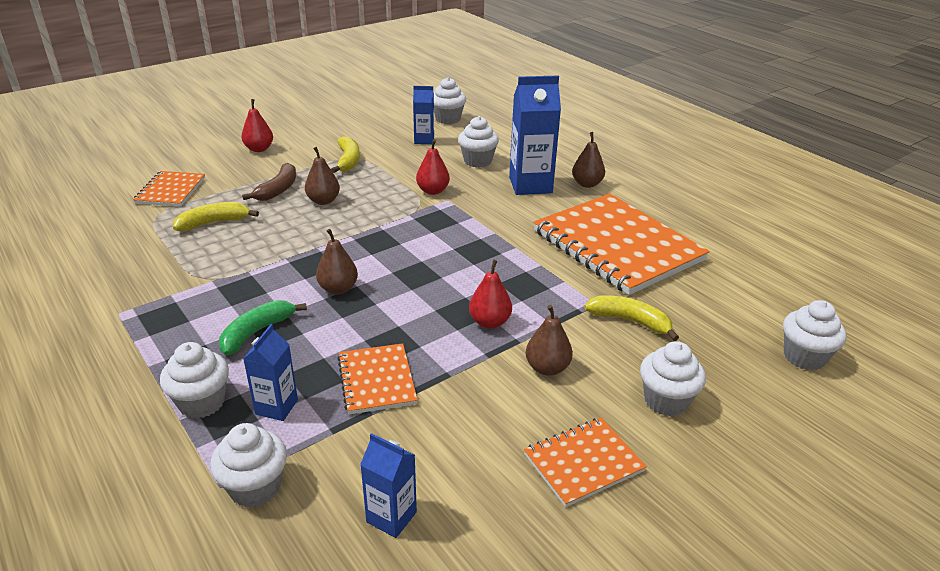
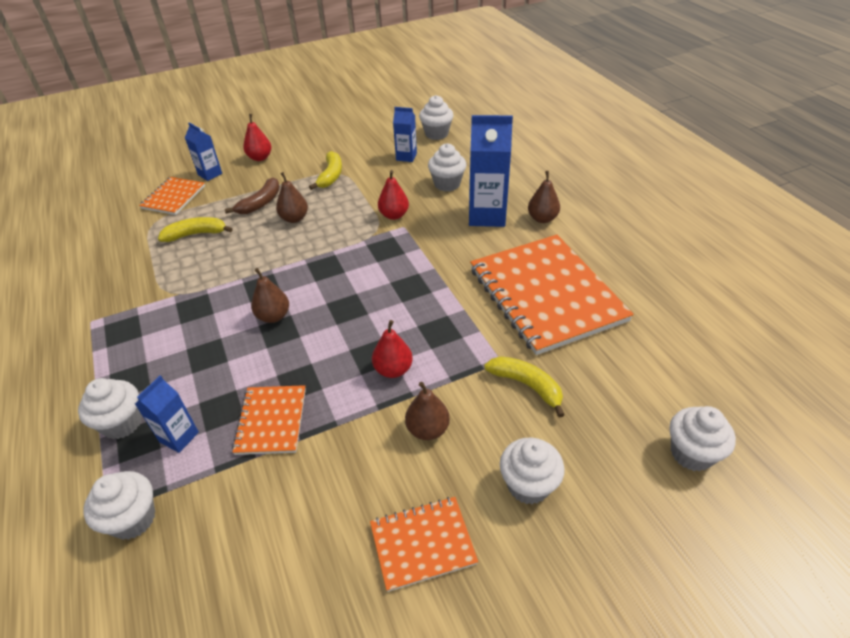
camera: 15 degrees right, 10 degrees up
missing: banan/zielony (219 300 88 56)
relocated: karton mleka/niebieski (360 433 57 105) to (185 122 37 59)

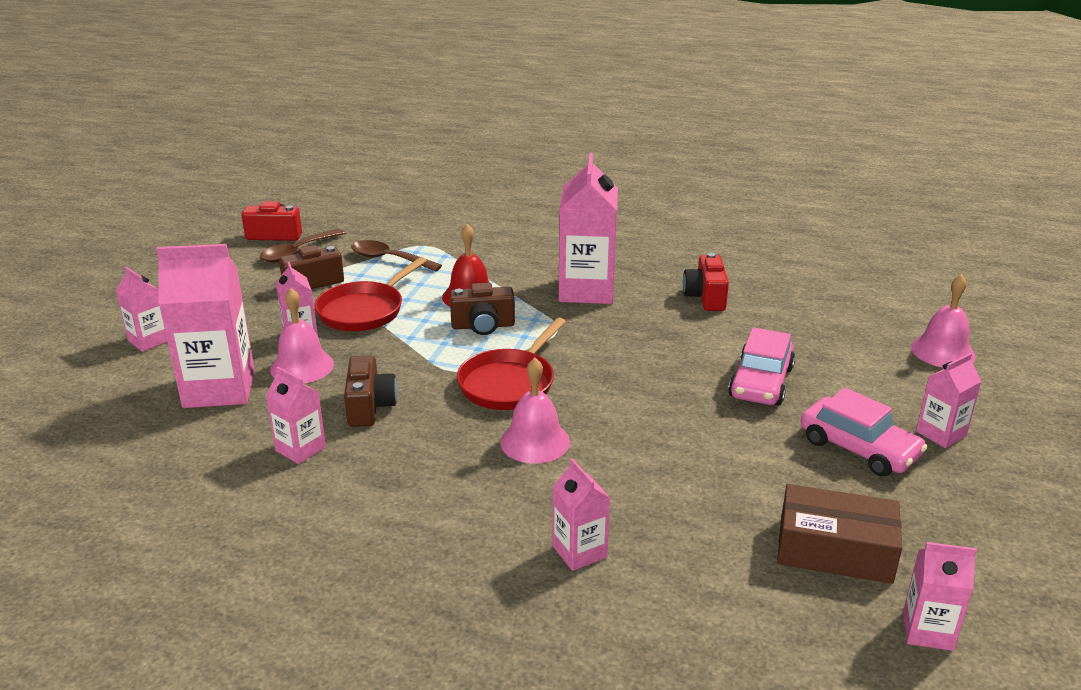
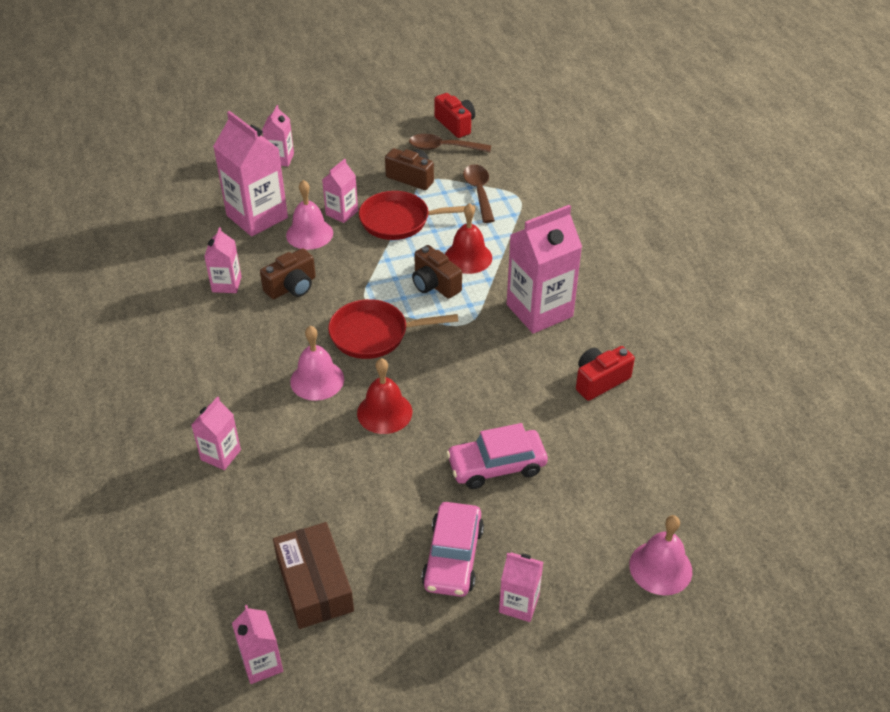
camera: 55 degrees right, 15 degrees up
appeared: dzwonek/czerwony (357 358 55 76)

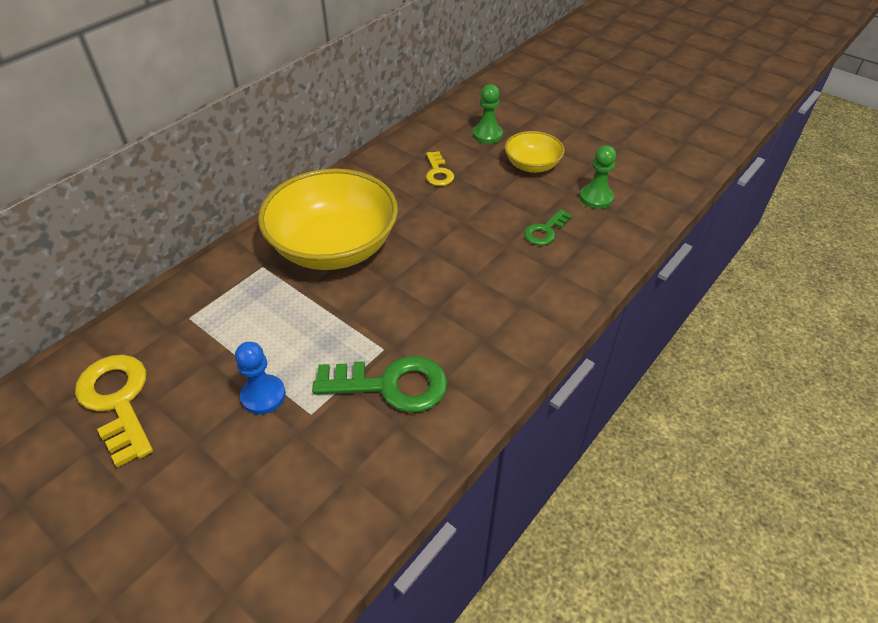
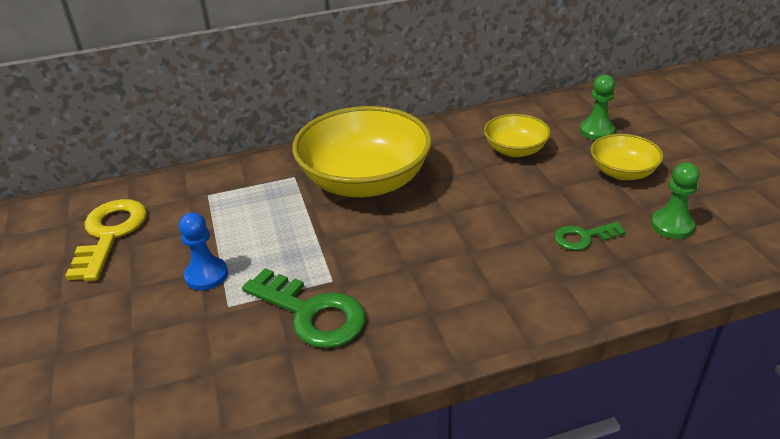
camera: 35 degrees right, 10 degrees down
exchanged: klucz/żółty (426 151 28 35) to miska/żółty (484 114 67 43)

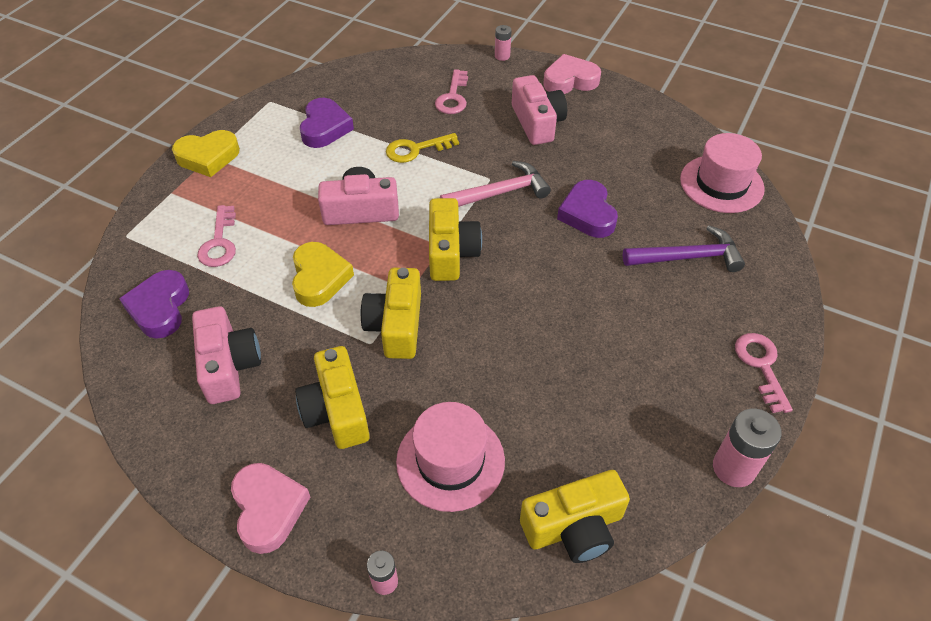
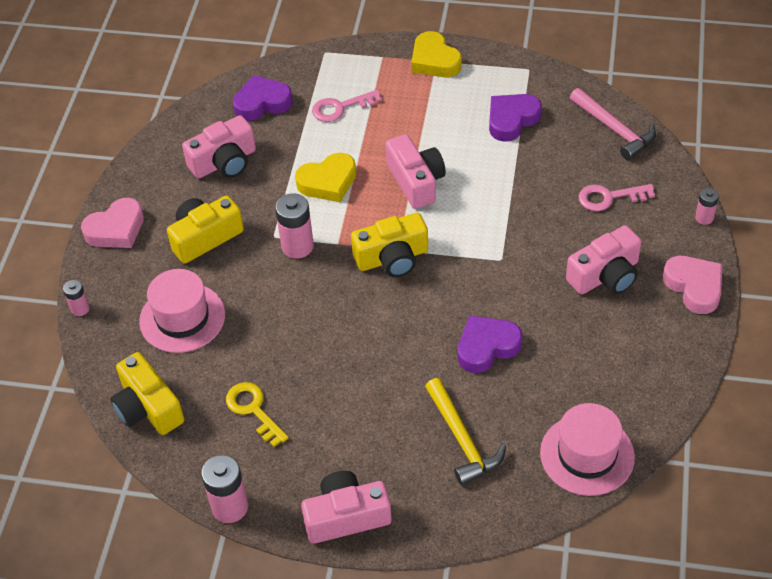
camera: 75 degrees right, 0 degrees up
relocated: klucz/żółty (386 133 73 30) to (226 382 63 65); młotek/różowy (440 161 111 46) to (570 88 86 72)
exchanged: aparat fotograficzny/żółty (361 268 60 91) to bateria/różowy (275 193 39 66); klucz/różowy (735 333 58 80) to aparat fotograficzny/różowy (301 471 91 73)
colour: młotek/fioletowy (623 226 122 46) to młotek/żółty (425 378 81 107)
spun: serce/fioletowy (300 98 54 50) = (489 94 53 48) 150 degrees clockwise

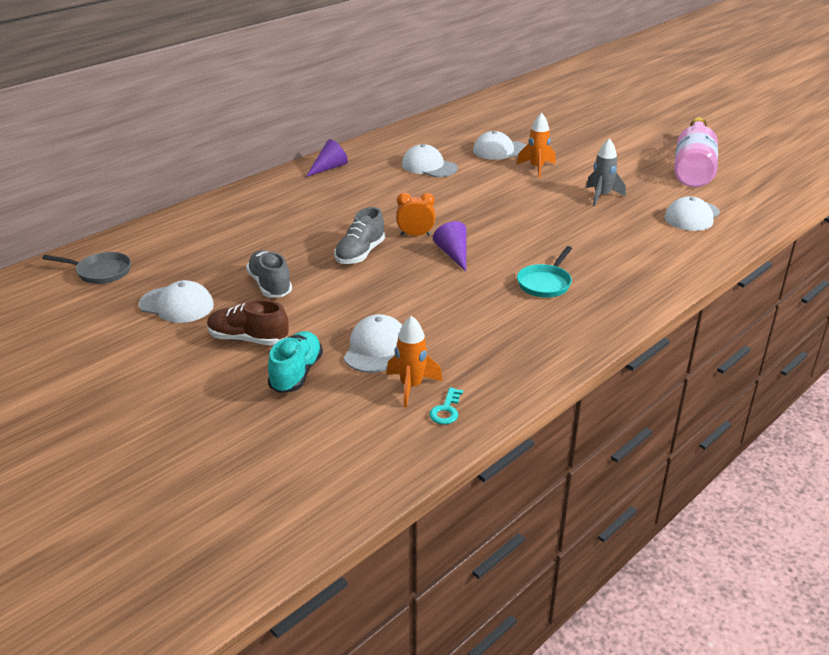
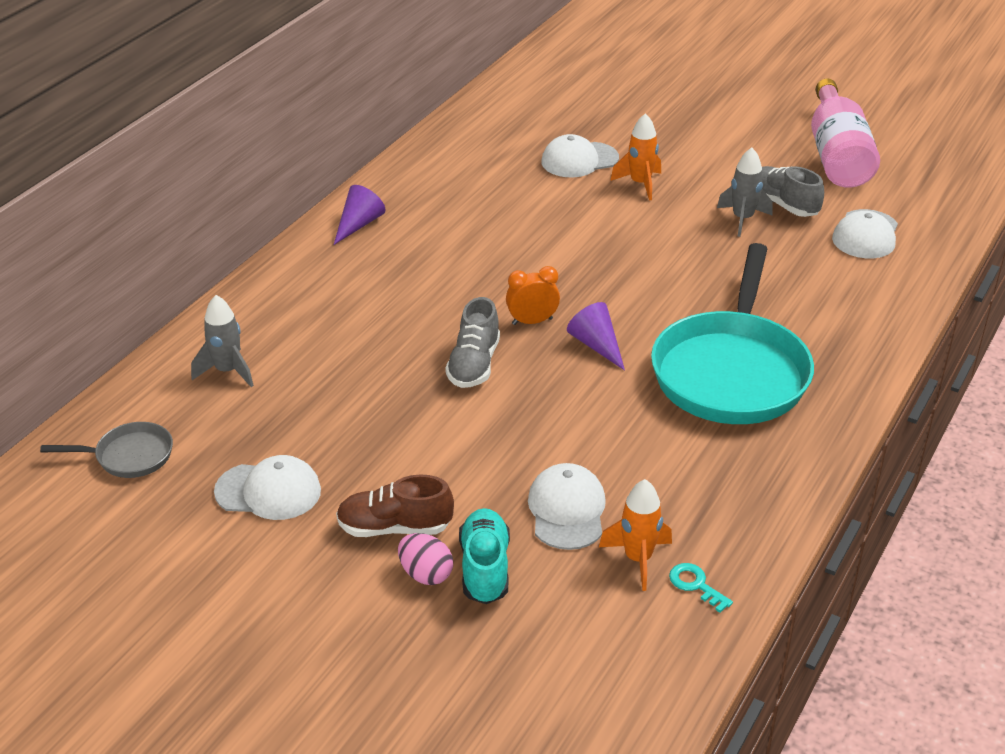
camera: 15 degrees left, 5 degrees up
missing: czapka/biały (402 144 56 33)
appeared: rakieta/szary (191 295 63 92); jajko/różowy (398 533 55 52)
relocated: but/szary (246 250 46 47) to (762 166 62 51)
spun: klucz/turkusowy (429 388 34 36) = (669 563 64 50) 135 degrees clockwise
size: patelnia/turkusowy (517 246 55 52) = (651 243 163 181) x2.24

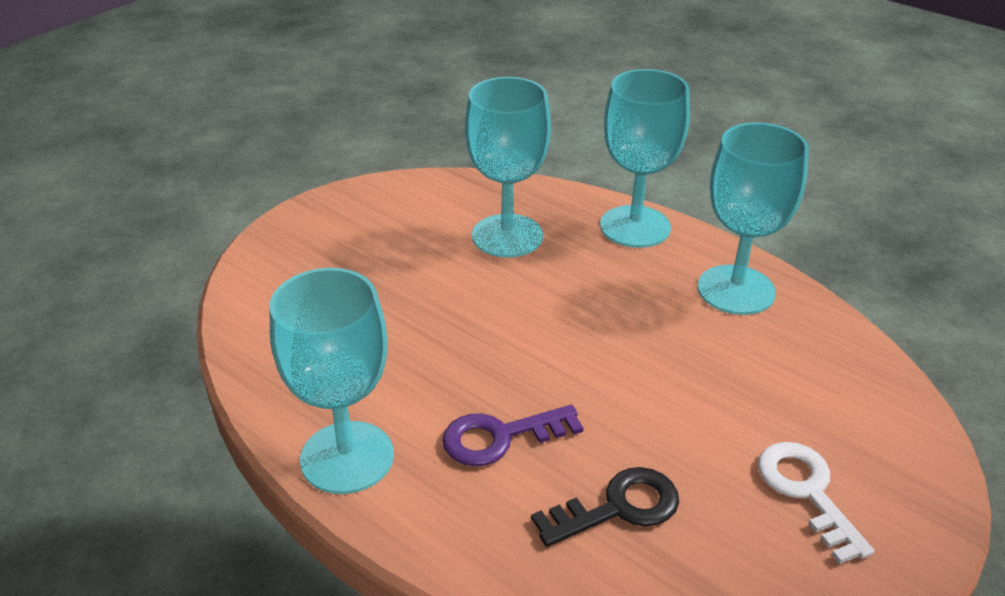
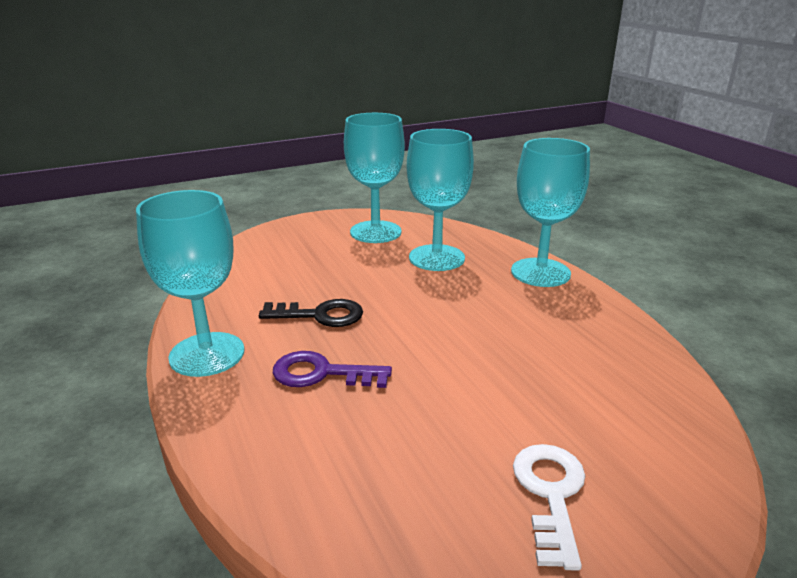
camera: 25 degrees right, 10 degrees down
relocated: klucz/czarny (531 467 148 80) to (259 299 104 28); kielich/turkusowy (698 123 111 192) to (344 113 61 130)

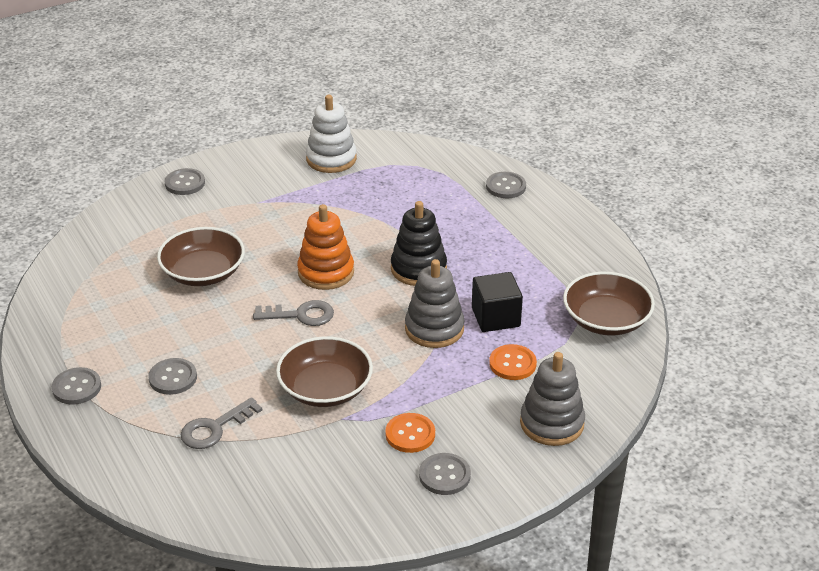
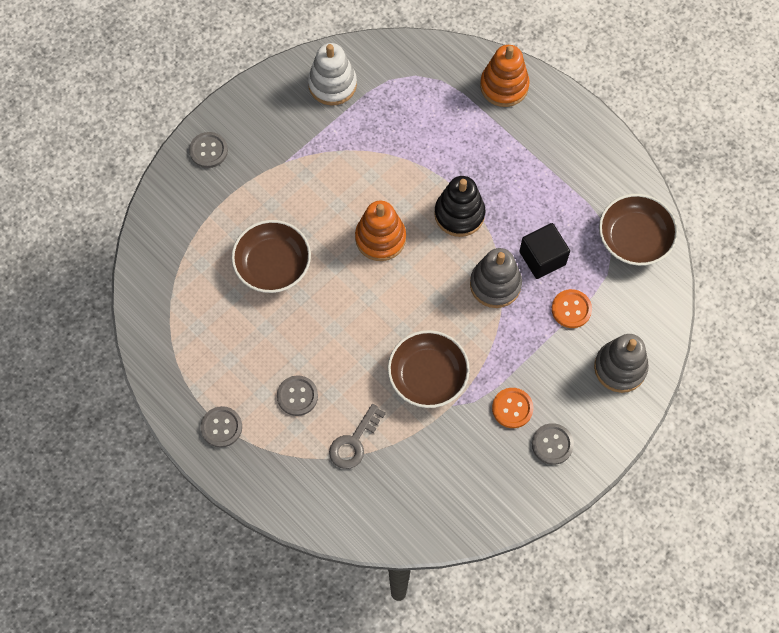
camera: 15 degrees left, 30 degrees up
missing: klucz/szary (253 300 81 26)
exchanged: guzik/szary (486 172 40 26) to zabawka nakładanka/pomarańczowy (480 45 50 62)

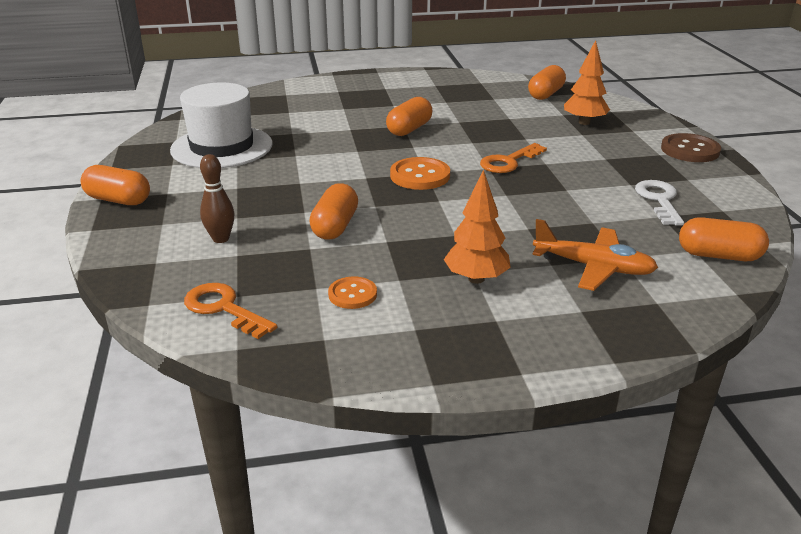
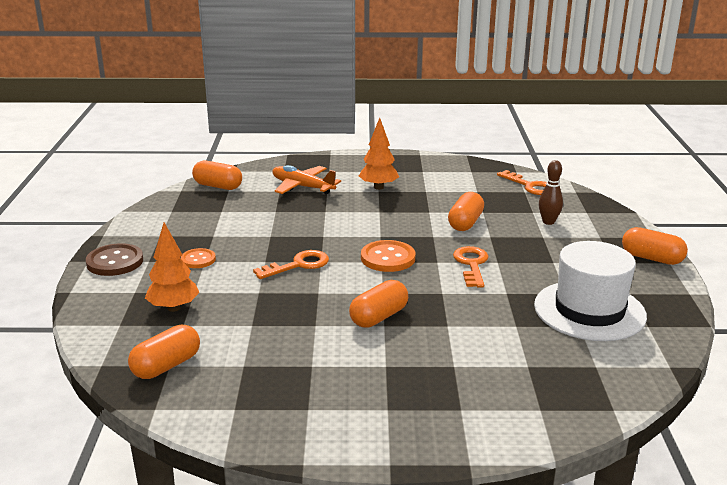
camera: 170 degrees left, 5 degrees down
missing: klucz/biały (635 180 49 46)
appeared: klucz/pomarańczowy (453 246 36 41)
relocated: guzik/pomarańczowy (328 276 49 33) to (181 248 35 20)

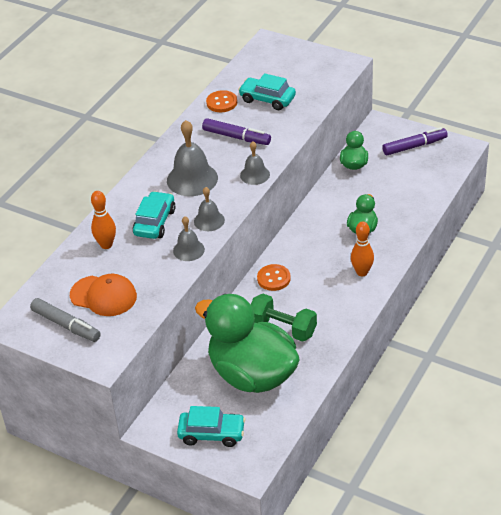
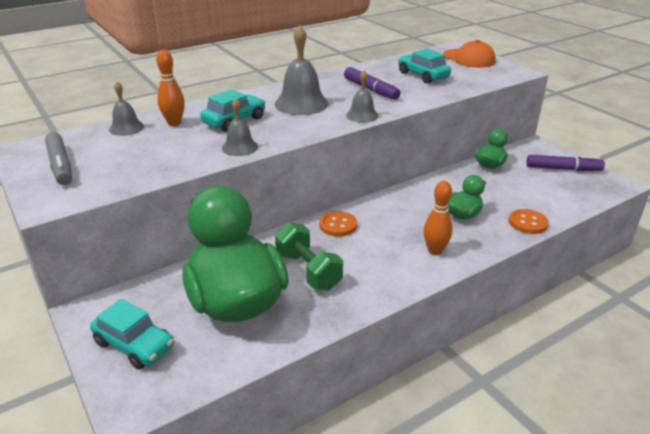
camera: 25 degrees right, 10 degrees down
relocated: czapka/pomarańczowy (70 274 67 42) to (443 40 53 28); dzwonek/szary (194 187 31 44) to (109 81 35 55); guzik/pomarańczowy (206 90 31 22) to (509 209 40 25)

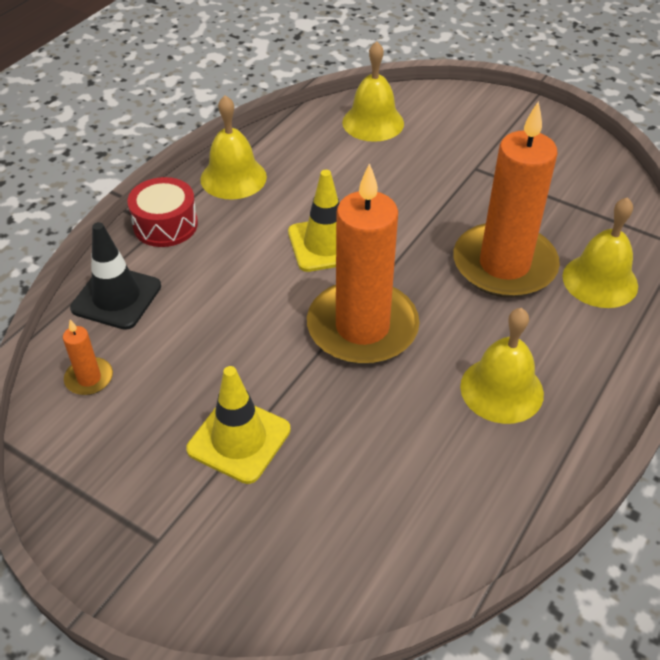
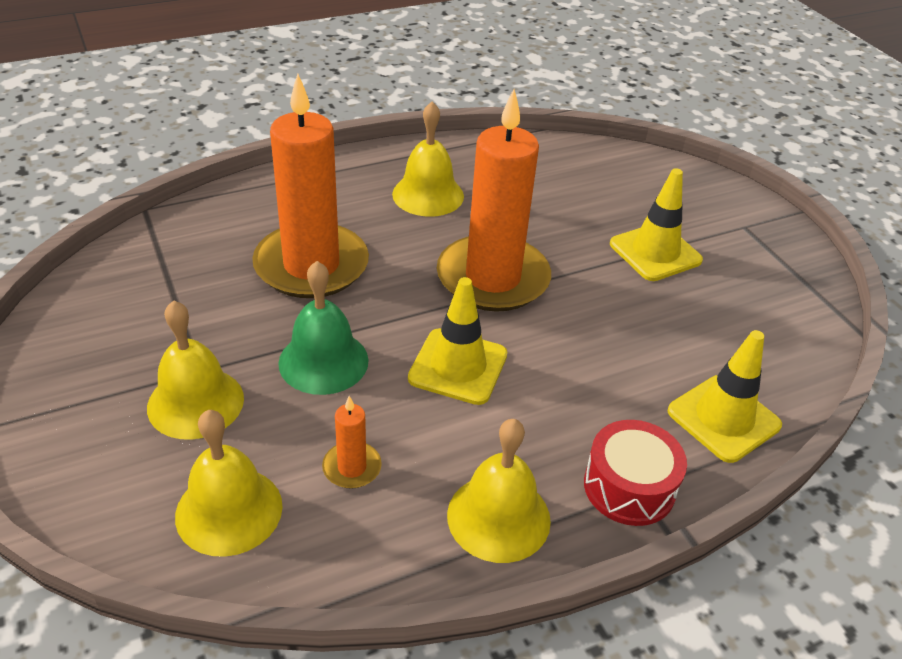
camera: 150 degrees left, 5 degrees down
appeared: dzwonek/zielony (278 261 91 134)
relocated: świeca/pomarańczowy (63 320 50 75) to (322 396 60 93); dzwonek/żółty (563 197 75 111) to (147 300 97 140)
colour: pachołek/czarny (70 222 91 108) to pachołek/żółty (668 330 114 133)

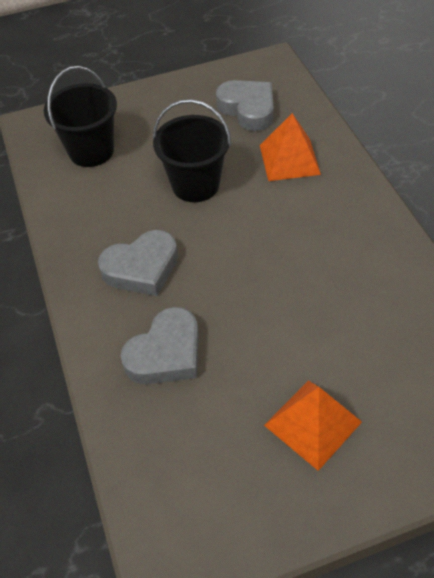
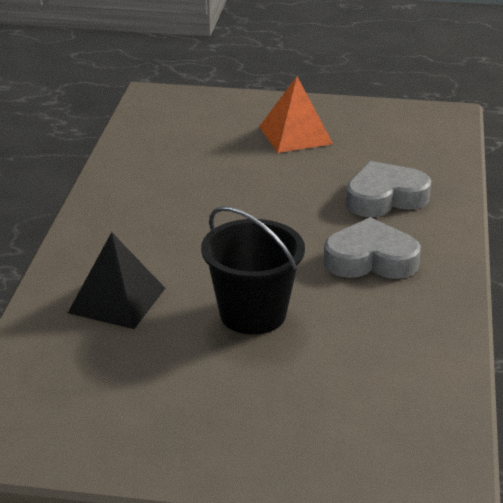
camera: 155 degrees left, 20 degrees down
missing: wiadro/czarny (44 66 73 101); serce/szary (216 80 57 51)
colour: piramida/pomarańczowy (260 113 61 68) to piramida/czarny (68 232 97 97)

